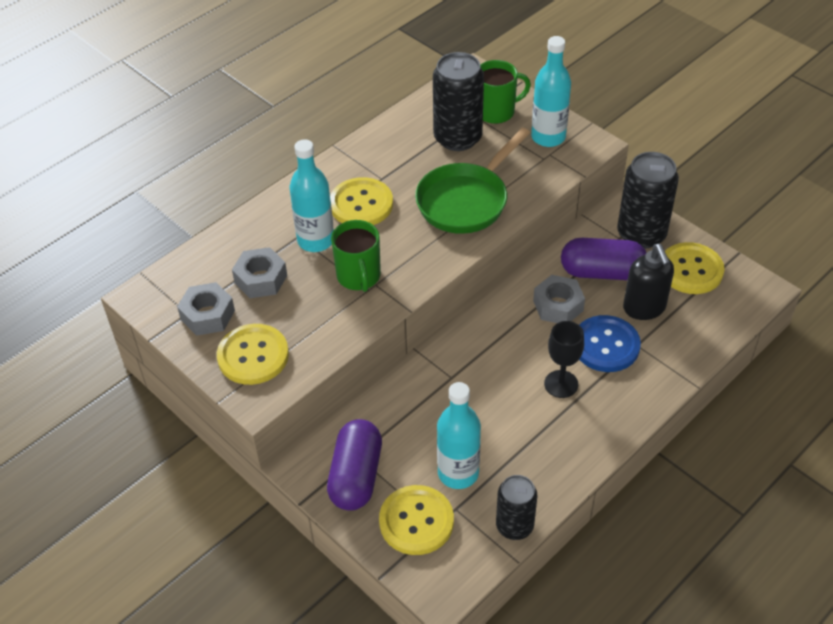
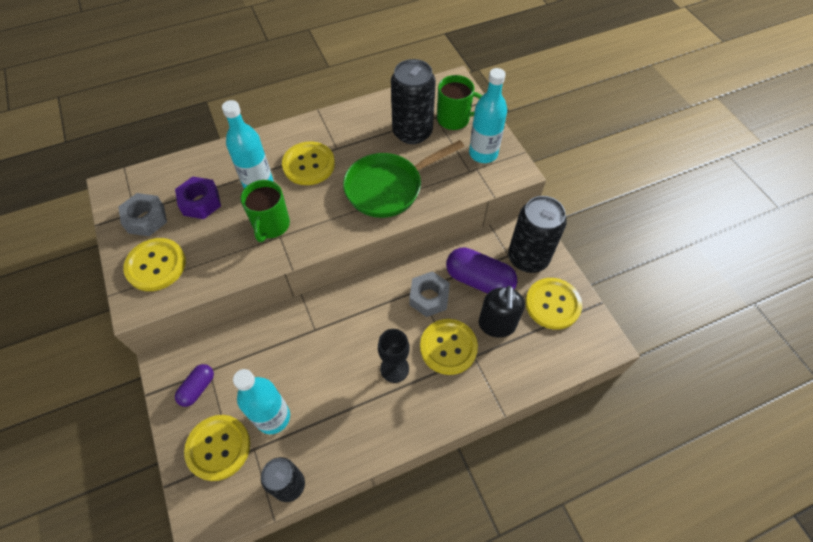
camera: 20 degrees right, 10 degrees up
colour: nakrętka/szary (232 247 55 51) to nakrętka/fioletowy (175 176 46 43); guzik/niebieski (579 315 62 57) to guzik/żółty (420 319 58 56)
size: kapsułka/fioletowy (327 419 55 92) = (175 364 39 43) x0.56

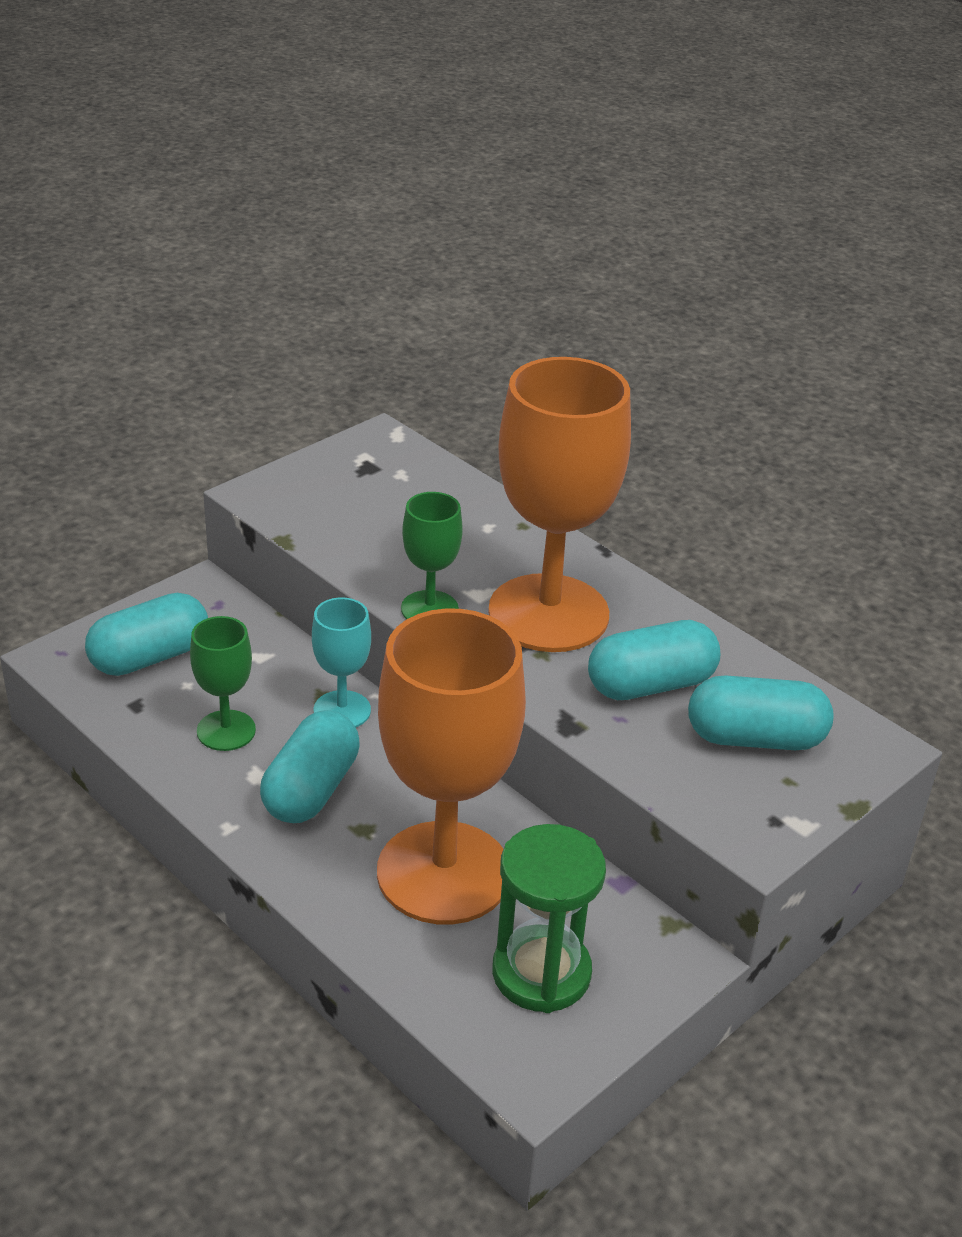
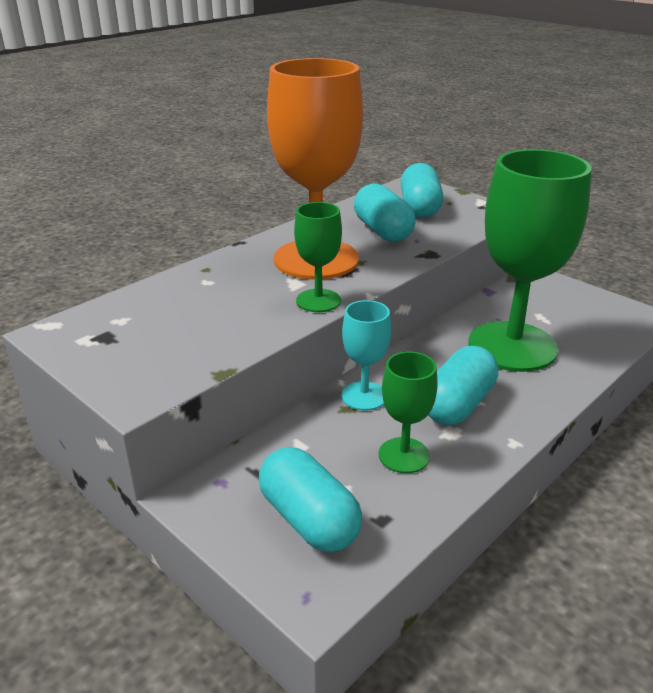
camera: 90 degrees left, 5 degrees down
missing: klepsydra/zielony (492 824 114 189)
colour: kielich/pomarańczowy (377 608 149 317) to kielich/zielony (469 149 123 223)
spun: kapsułka/turkusowy (260 710 100 113) = (428 346 70 79) 75 degrees counterclockwise

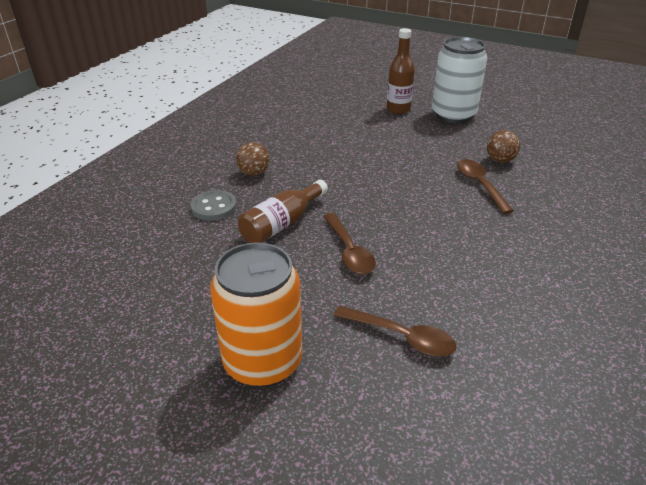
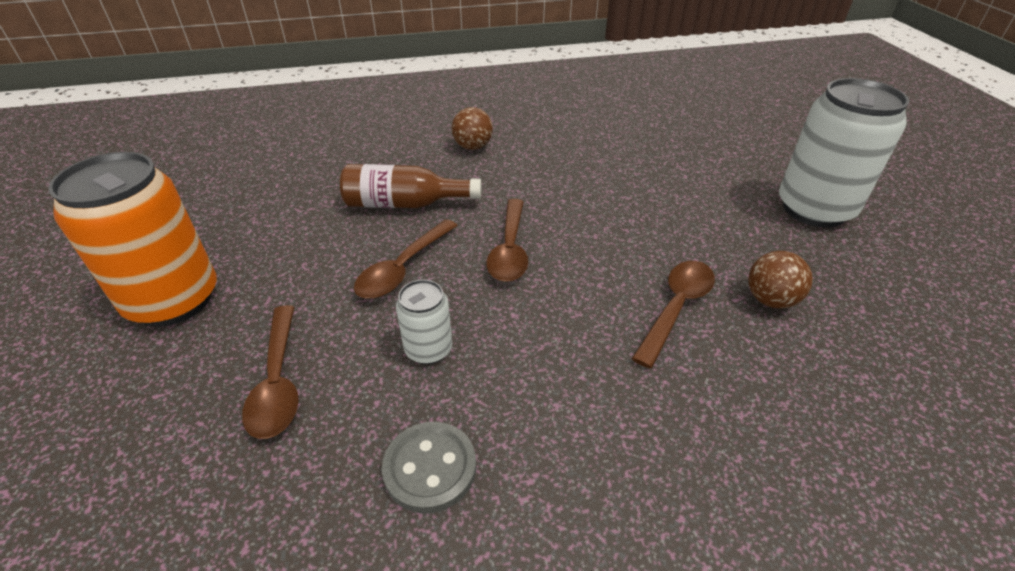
camera: 50 degrees right, 5 degrees up
missing: butelka/brązowy (387 28 28 86)
appeared: puszka/biały (396 280 56 85); łyżka/brązowy (487 199 41 83)
relocated: guzik/szary (191 190 46 31) to (382 422 94 92)

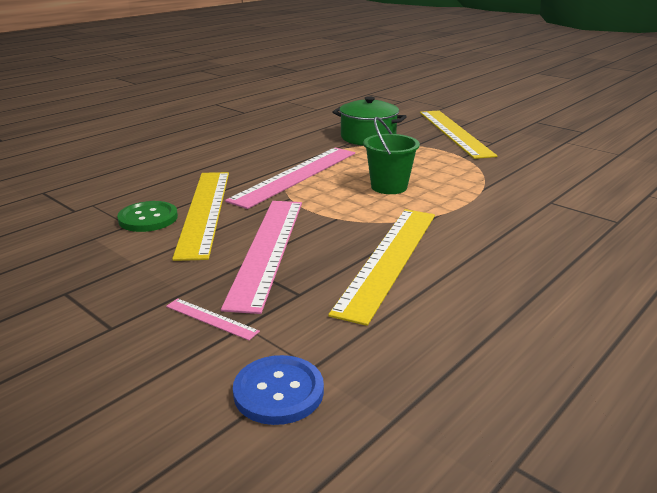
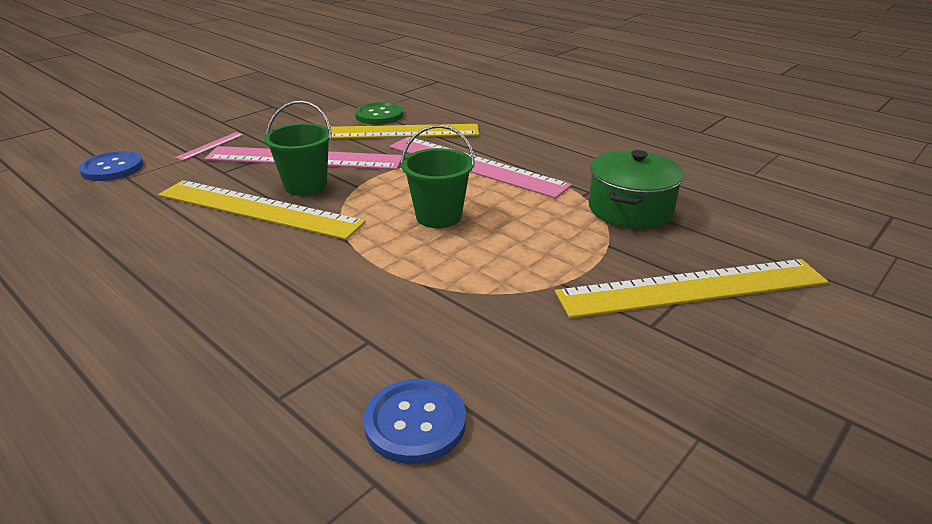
camera: 90 degrees right, 5 degrees up
appeared: wiadro/zielony (264 100 68 96); guzik/niebieski (363 379 103 85)

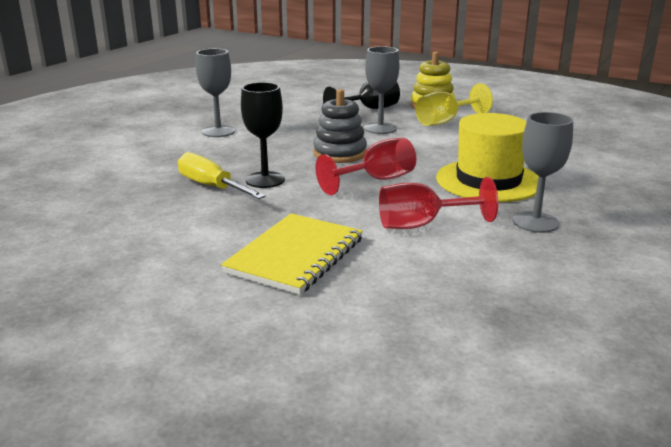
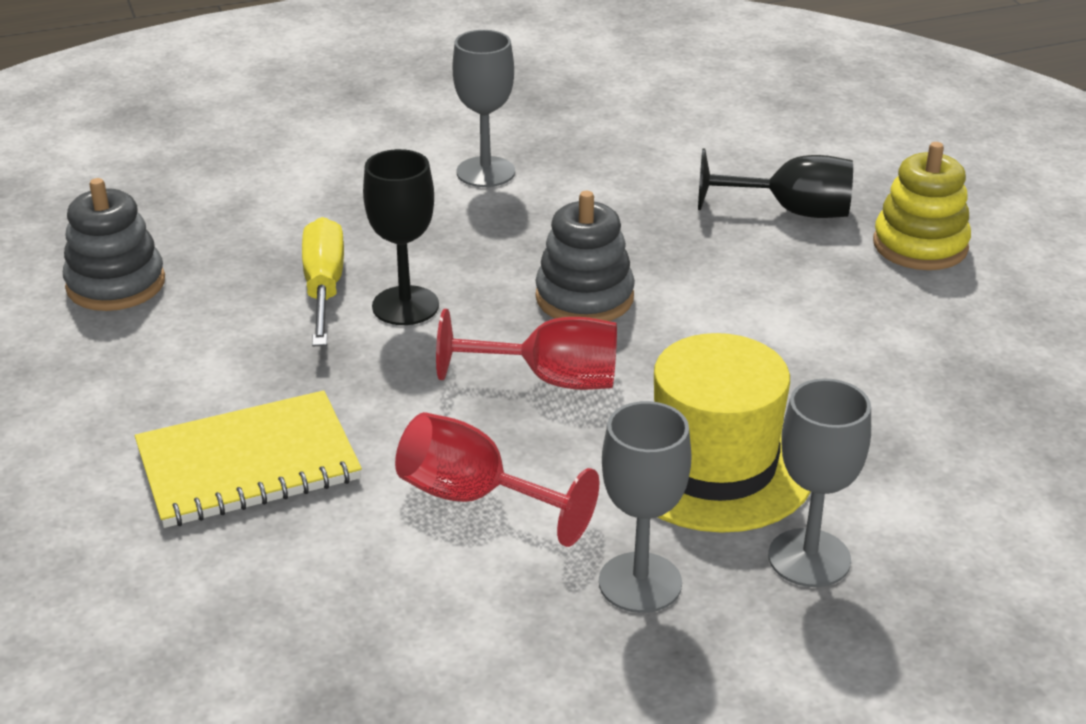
camera: 40 degrees right, 10 degrees up
missing: kielich/żółty (415 83 78 43)
appeared: zabawka nakładanka/szary (63 178 102 133)
relocated: kielich/szary (364 46 36 88) to (768 378 103 209)

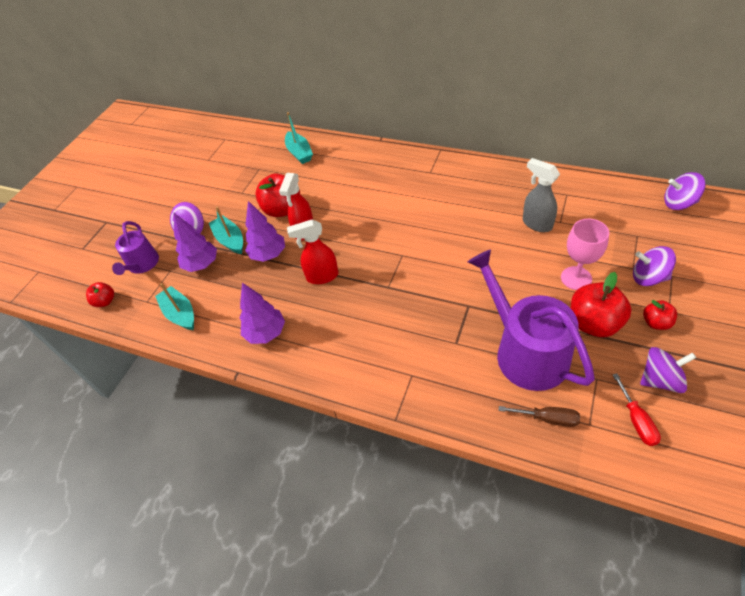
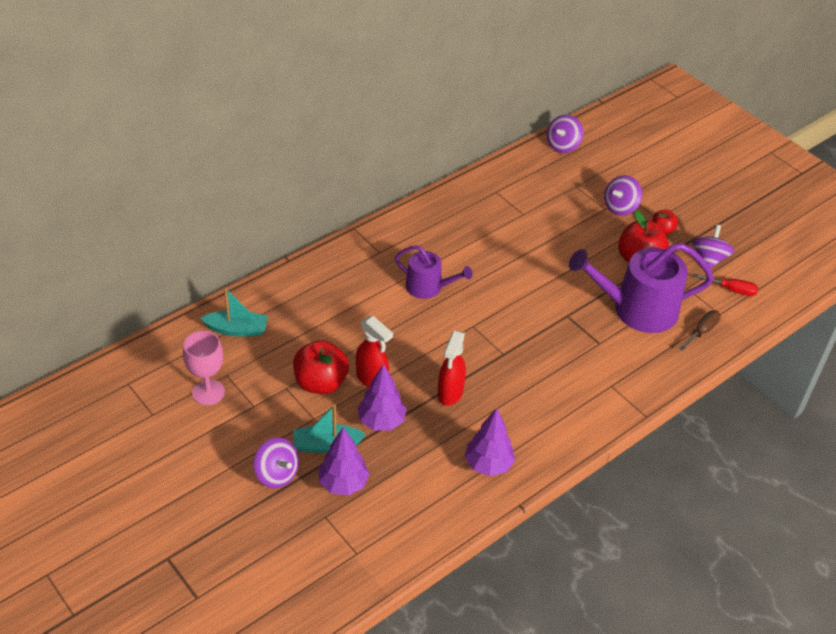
camera: 70 degrees left, 5 degrees down
missing: jabłko/czerwony (86 282 28 25); łódka/turkusowy (155 283 39 47); spryskiwacz/szary (523 158 37 74)
relocated: konewka/fioletowy (112 221 47 54) to (395 245 77 54); kielich/różowy (561 219 48 71) to (183 331 42 74)

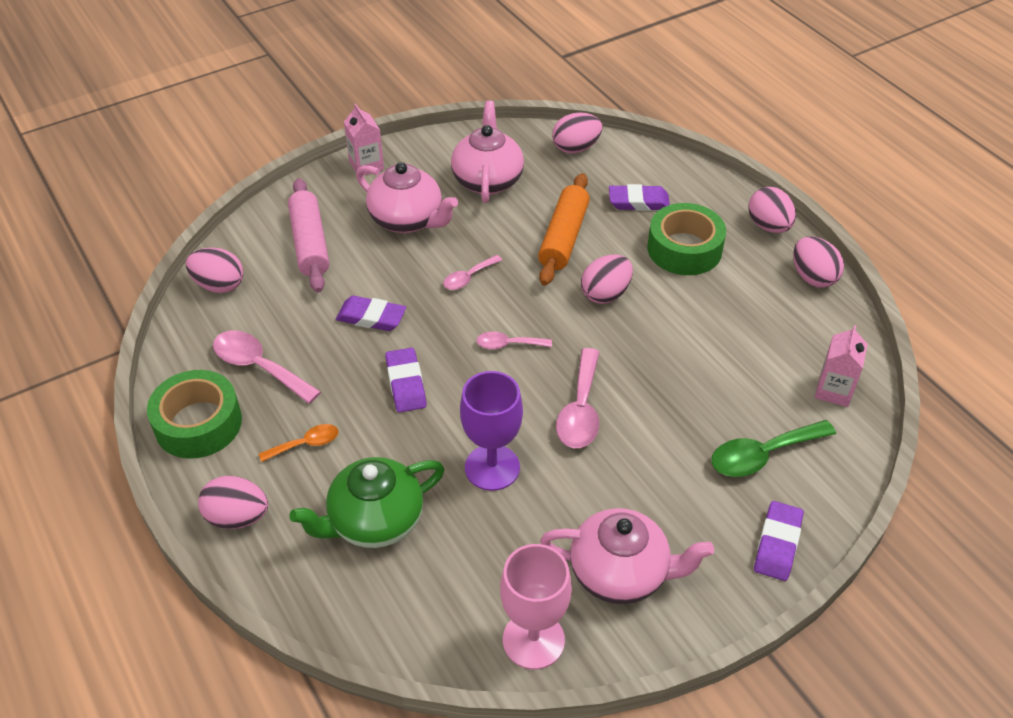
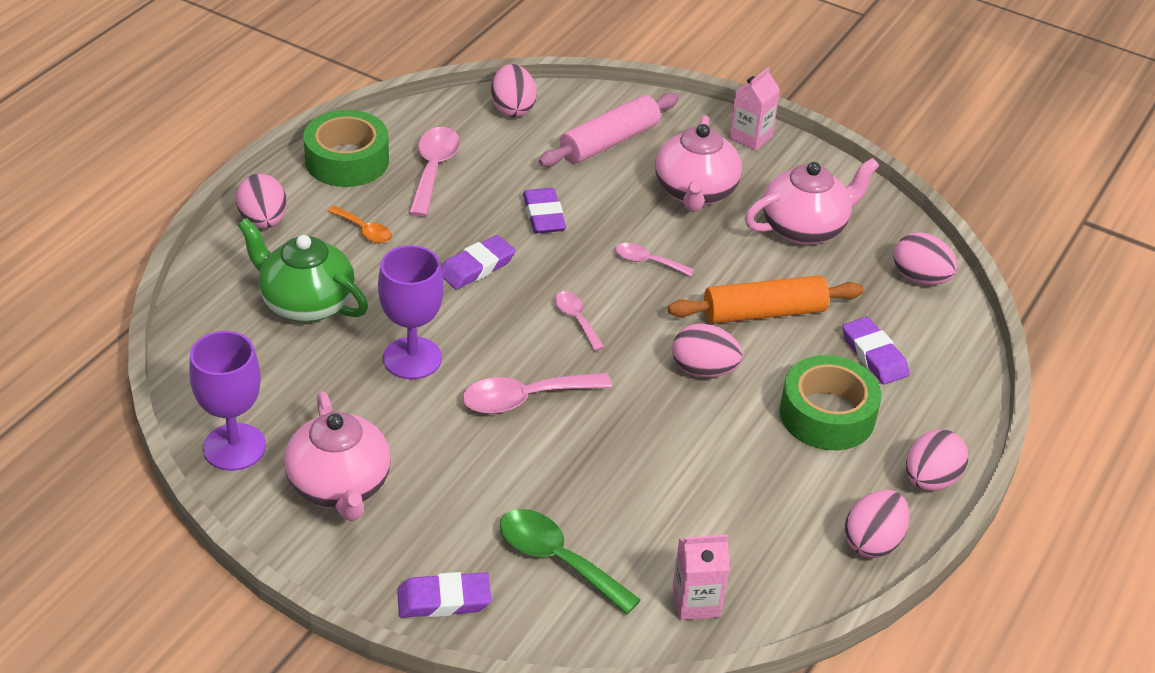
camera: 60 degrees right, 5 degrees down
colour: kielich/różowy (500 544 72 125) to kielich/fioletowy (189 331 77 140)

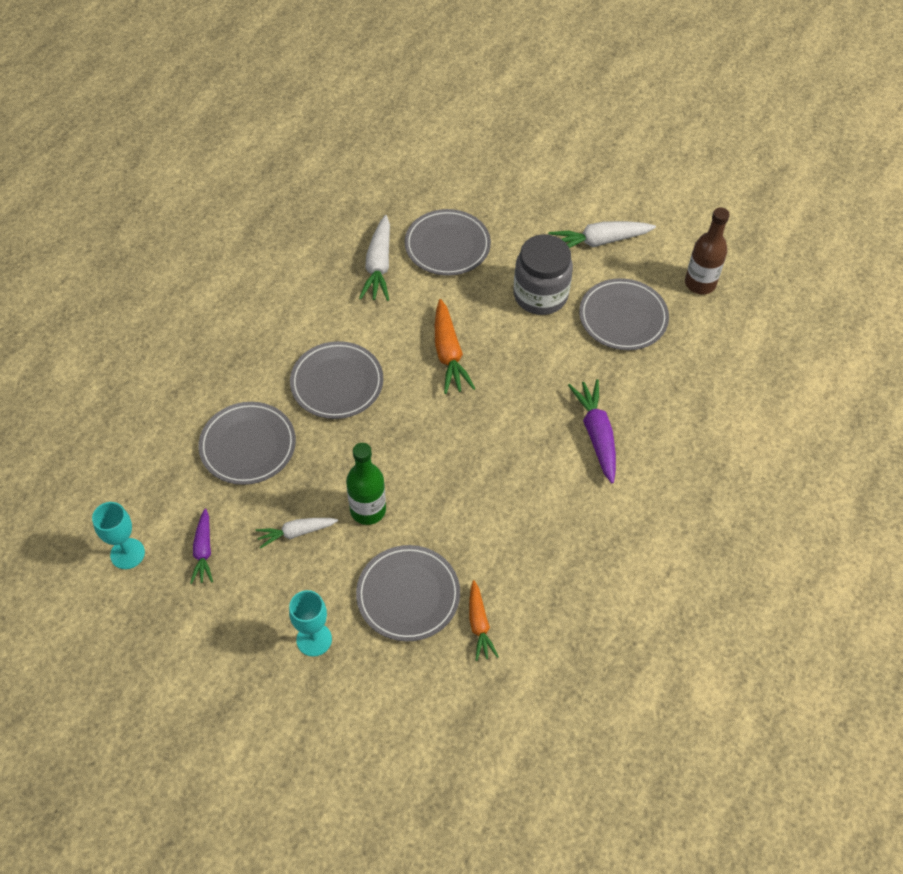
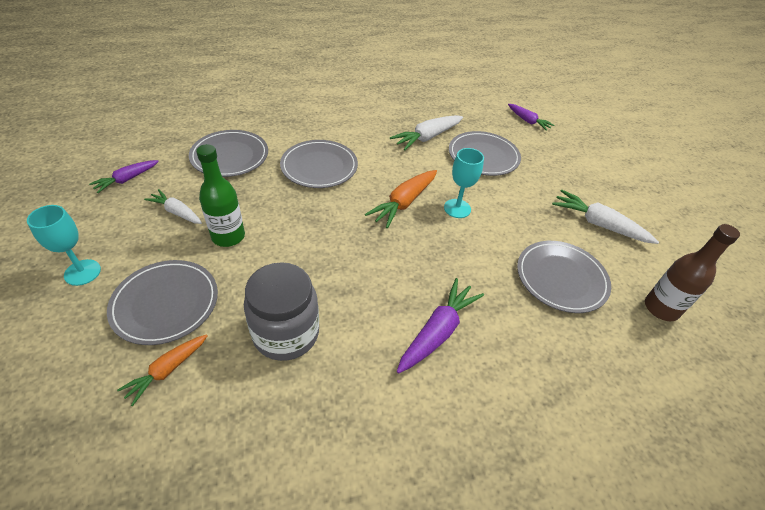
camera: 45 degrees right, 10 degrees down
appeared: marchewka/fioletowy (508 104 47 27)
relocated: kielich/turkusowy (92 502 53 67) to (444 148 40 70); słoik/szary (513 234 60 81) to (244 262 75 99)

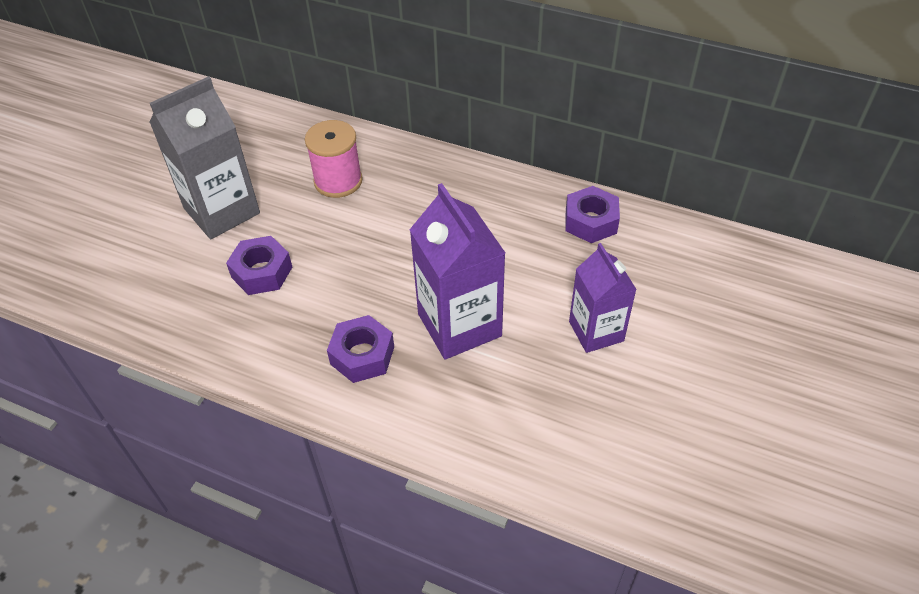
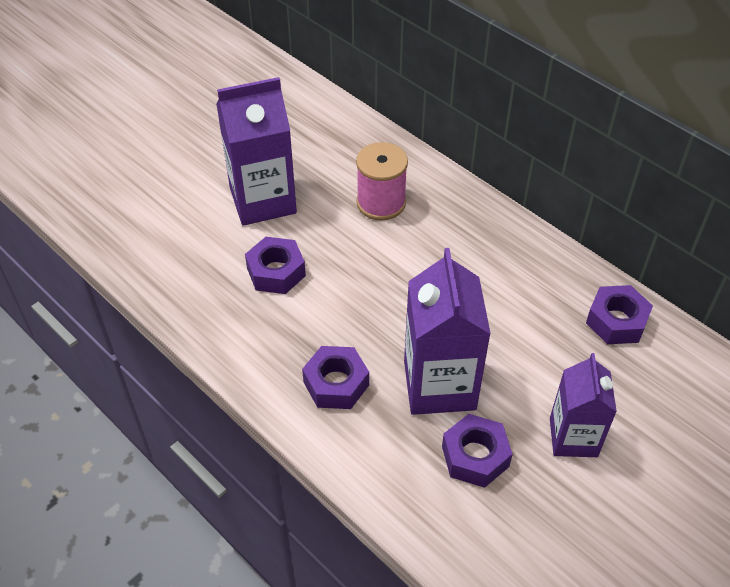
camera: 20 degrees right, 0 degrees up
appeared: nakrętka/fioletowy (442 414 71 74)
colour: karton mleka/szary (149 76 111 163) to karton mleka/fioletowy (216 77 81 149)

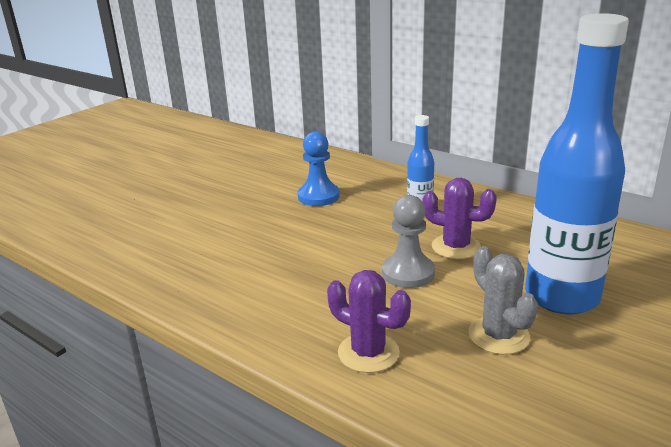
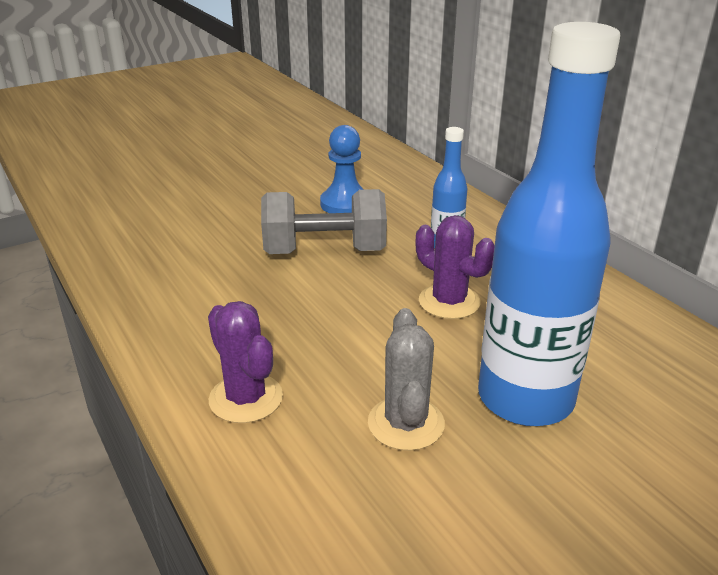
camera: 20 degrees right, 5 degrees up
missing: pionek/szary (382 195 53 93)
appeared: hantel/szary (261 189 126 65)

